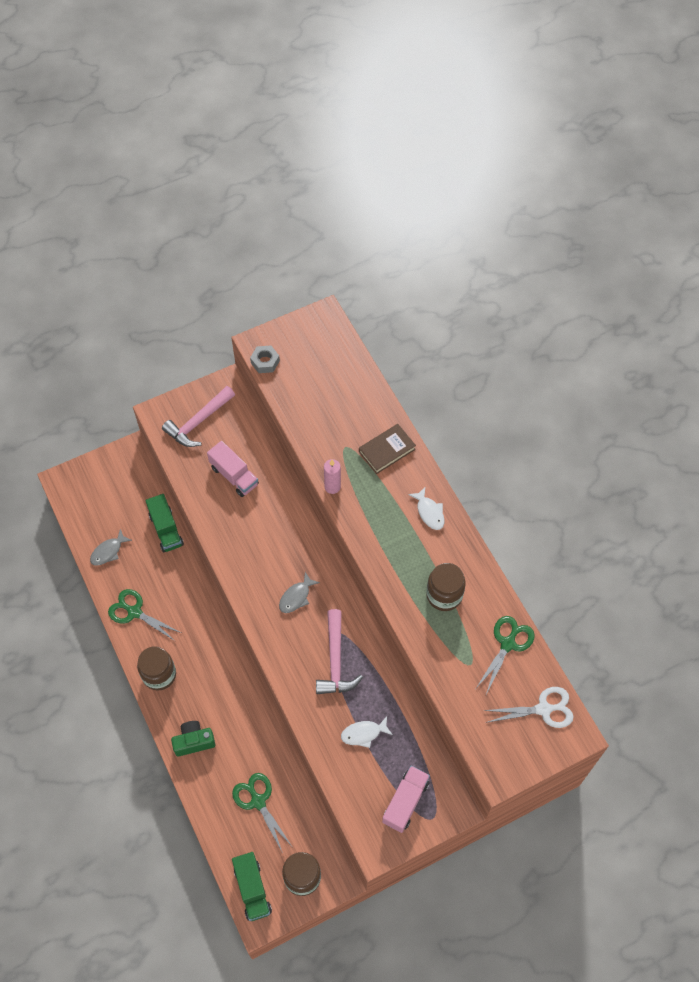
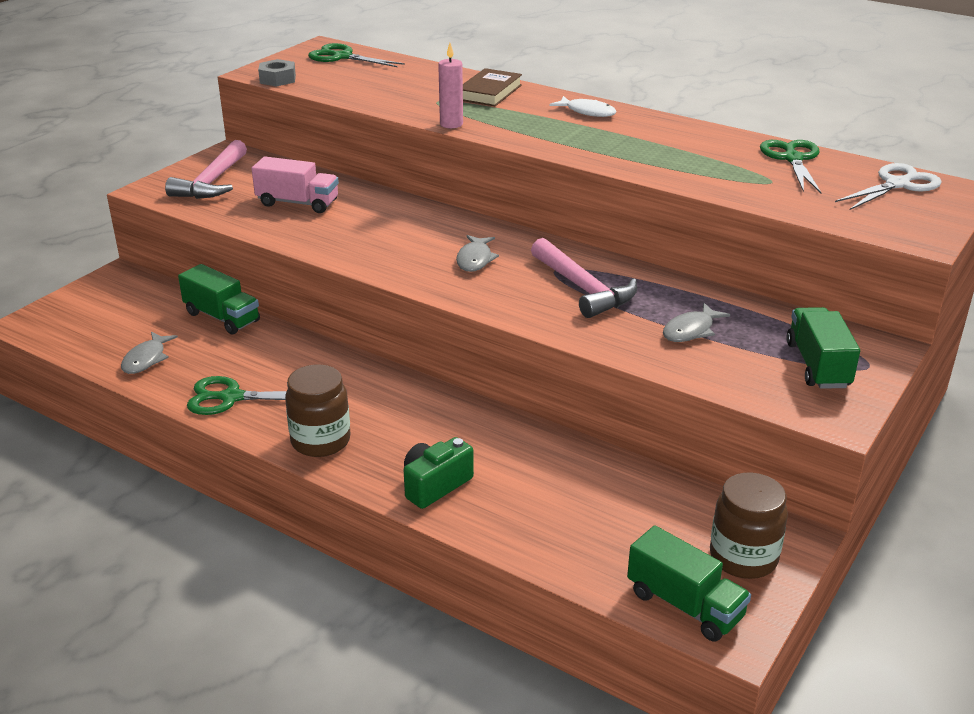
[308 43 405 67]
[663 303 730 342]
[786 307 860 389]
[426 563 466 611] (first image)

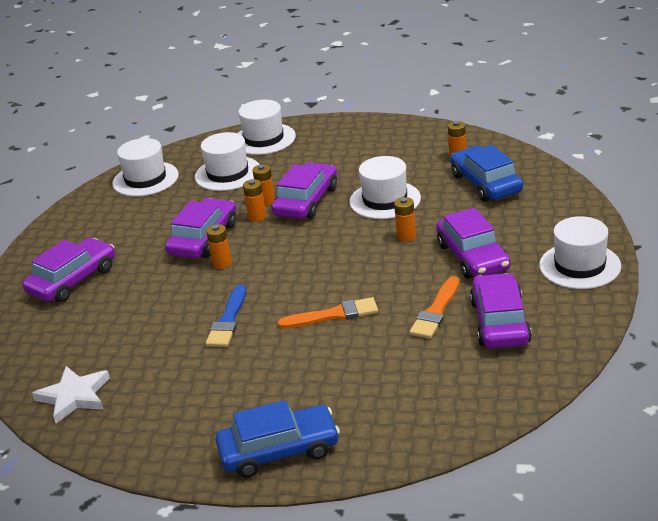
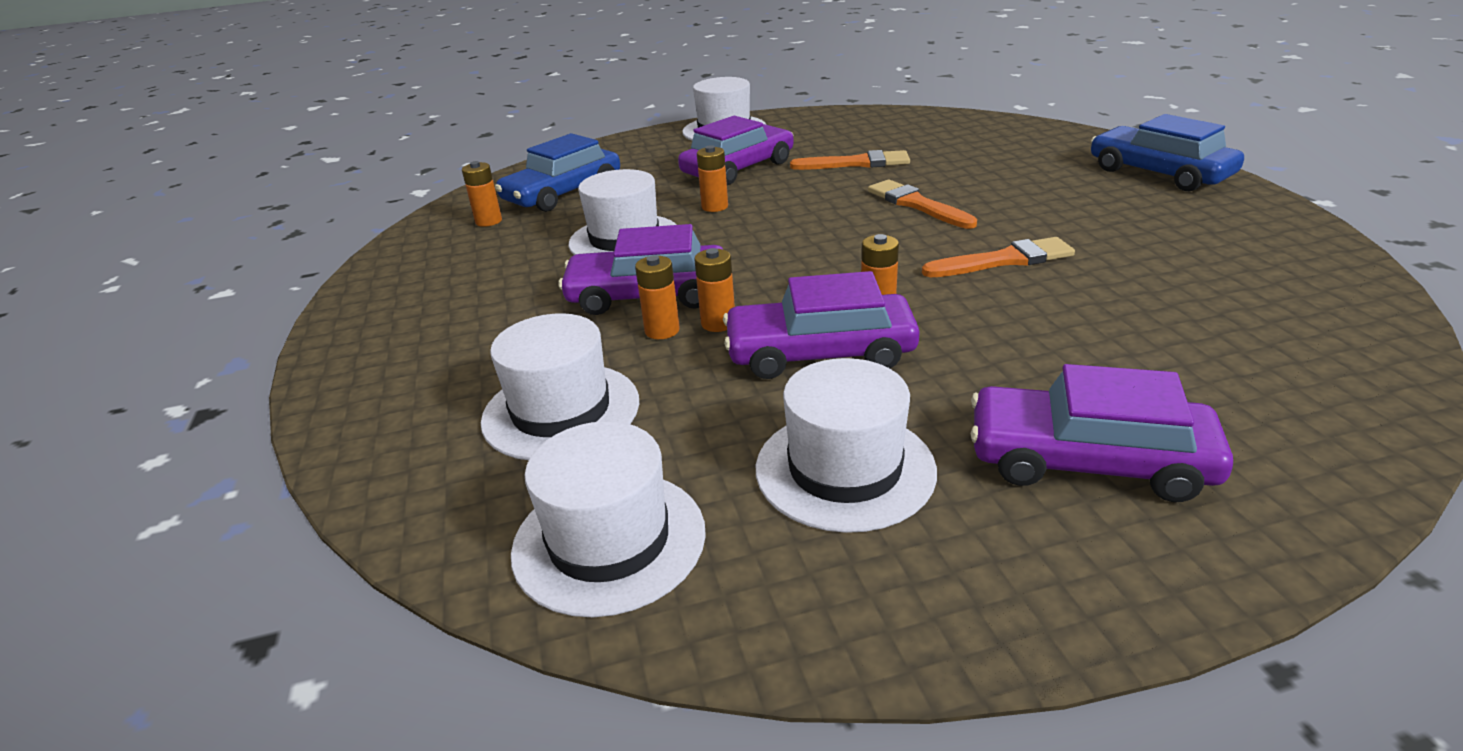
[756 358 937 533]
[922 237 1075 277]
[32 366 110 424] (first image)
[470 273 532 349] (first image)

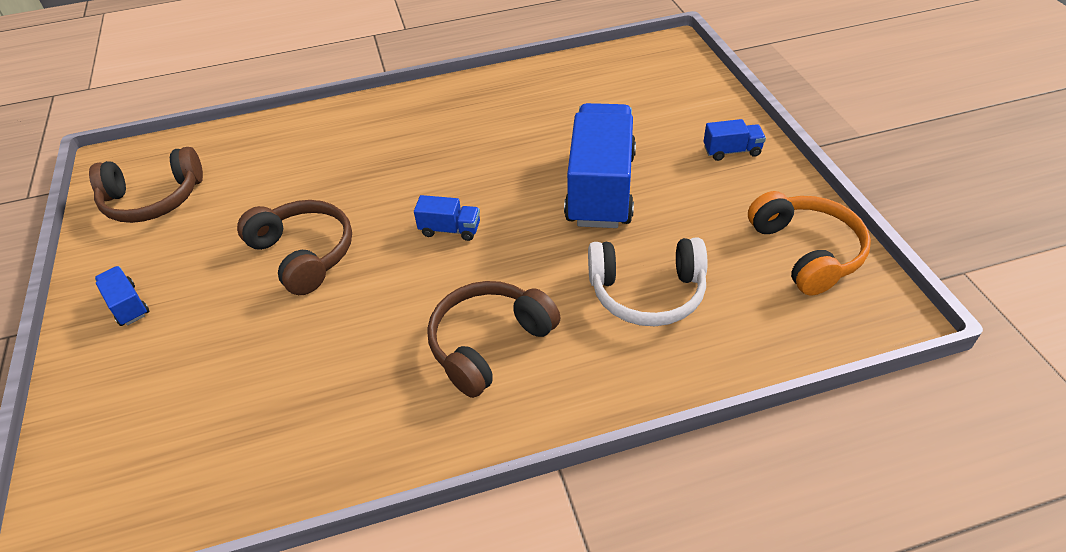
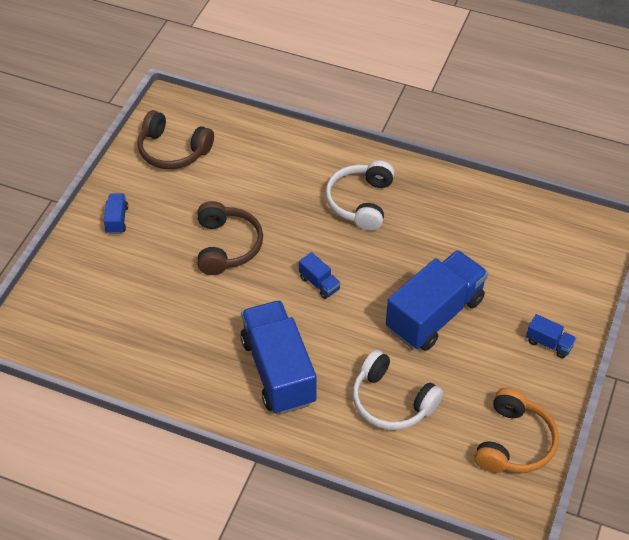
[240 300 316 415]
[325 160 395 231]

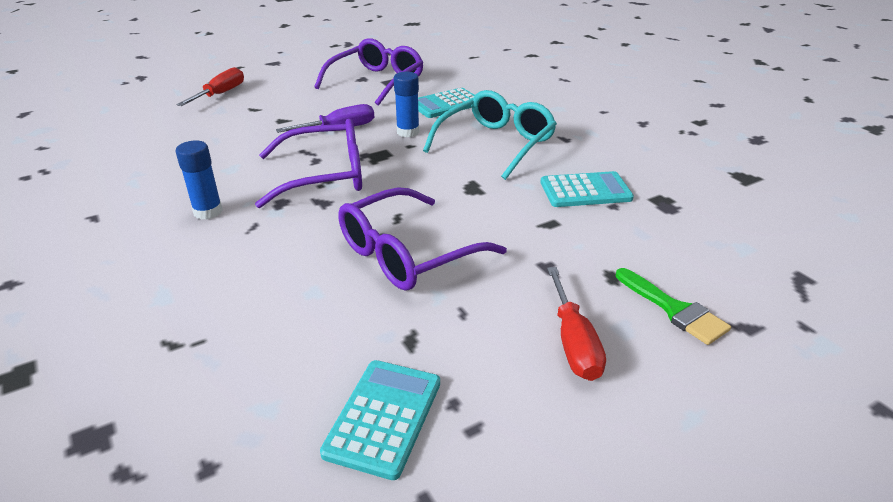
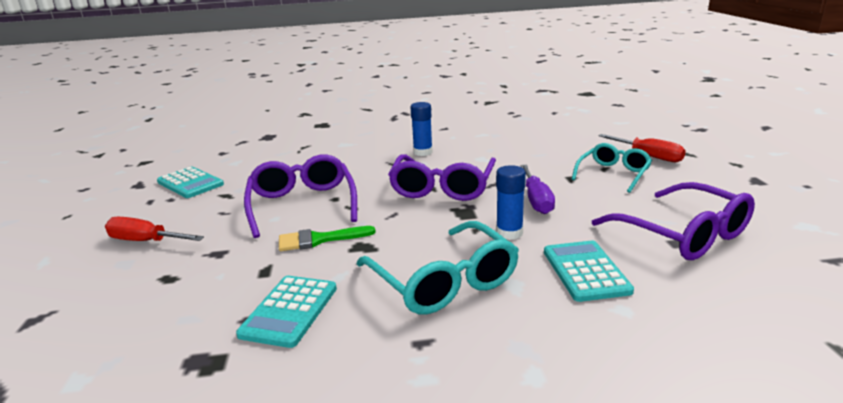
[279 226 376 251]
[572 143 652 193]

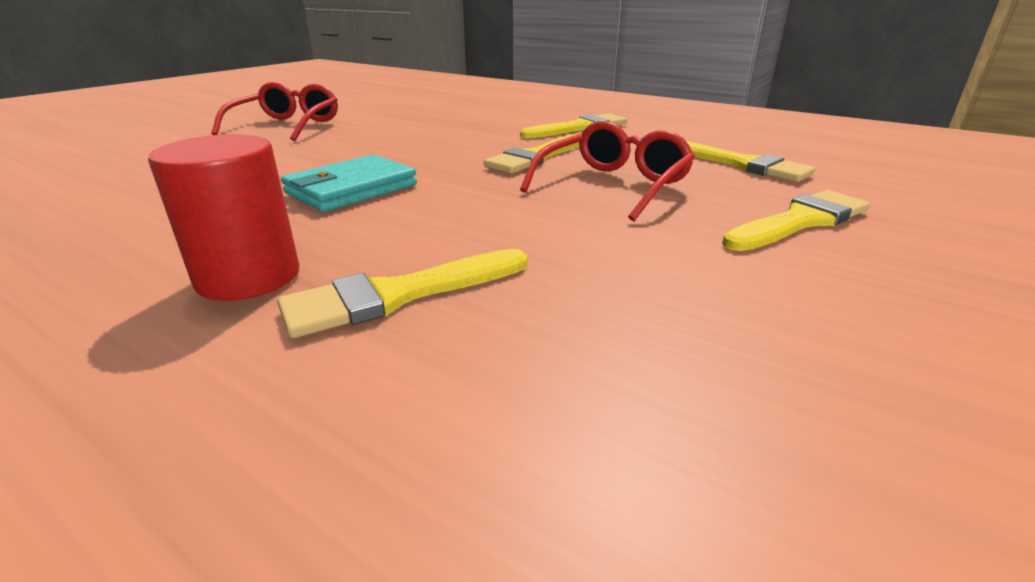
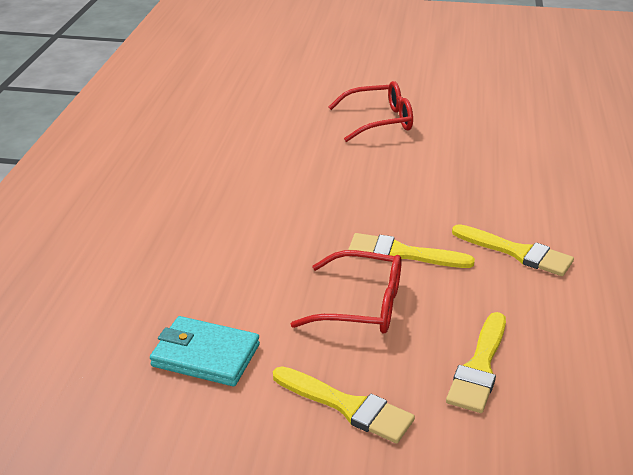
[150 316 260 386]
[148 134 299 301] (first image)
[277 249 528 338] (first image)

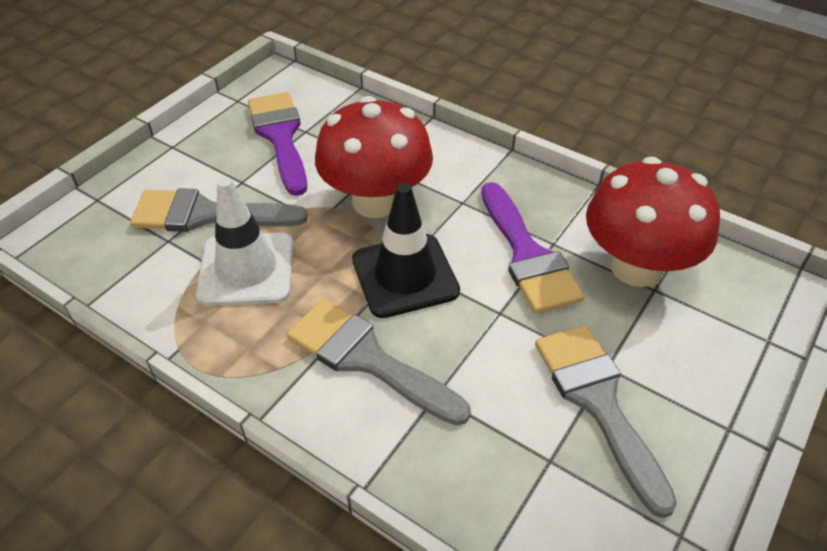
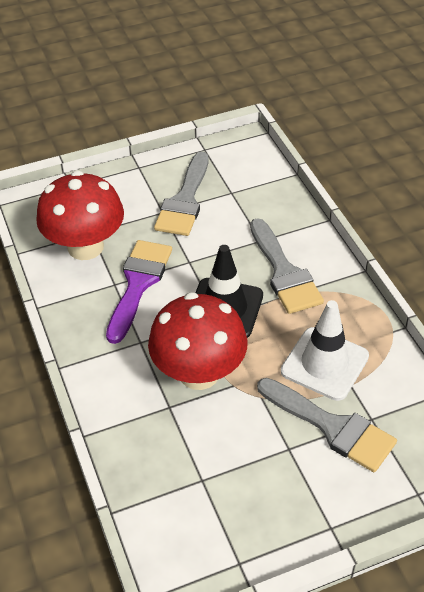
[248 92 307 196] (first image)

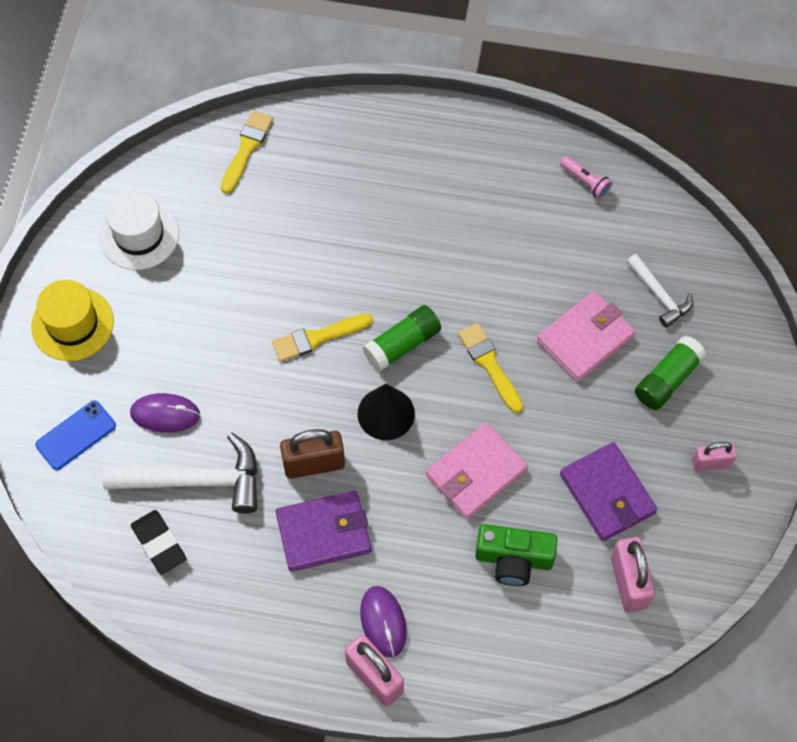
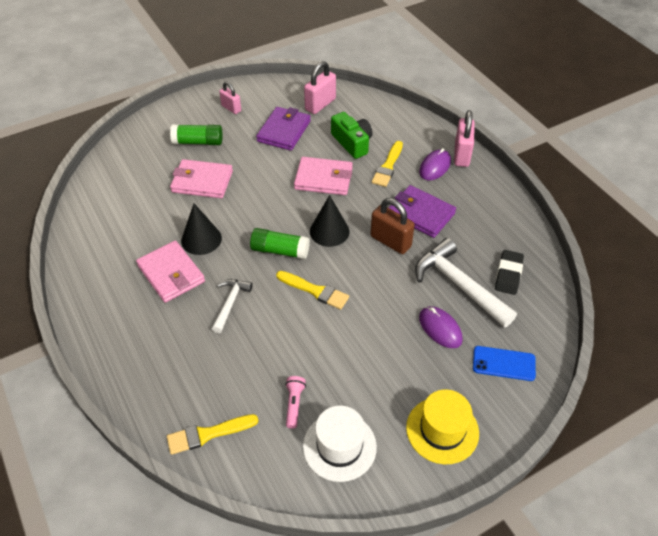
[136 240 205 303]
[181 203 222 255]
[212 279 253 333]
[285 376 306 429]
[372 141 403 187]

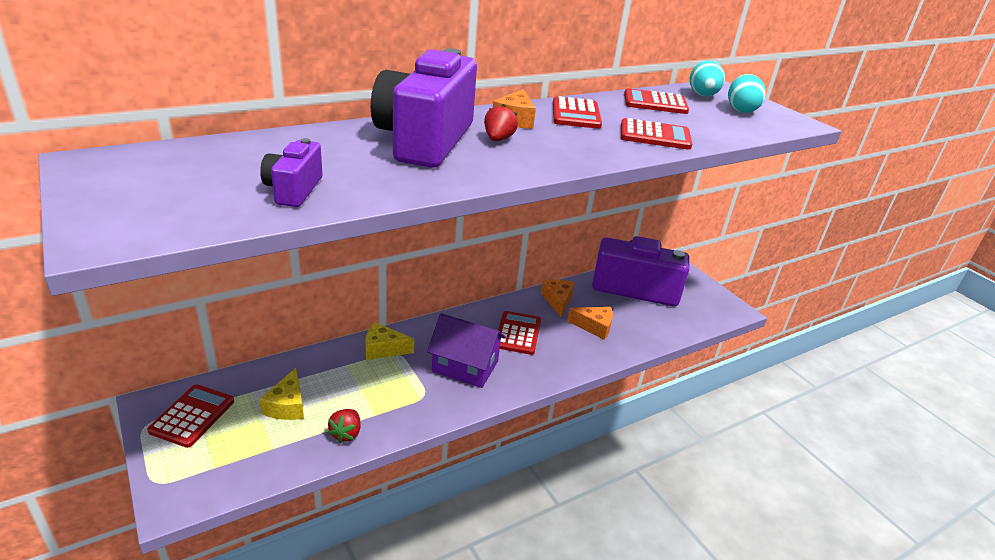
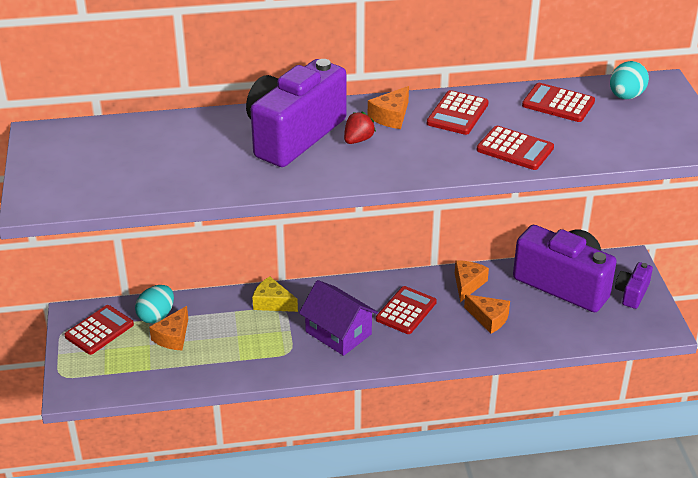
[135 285 174 323]
[149 306 188 350]
[615 262 653 309]
[328 409 361 443] (first image)

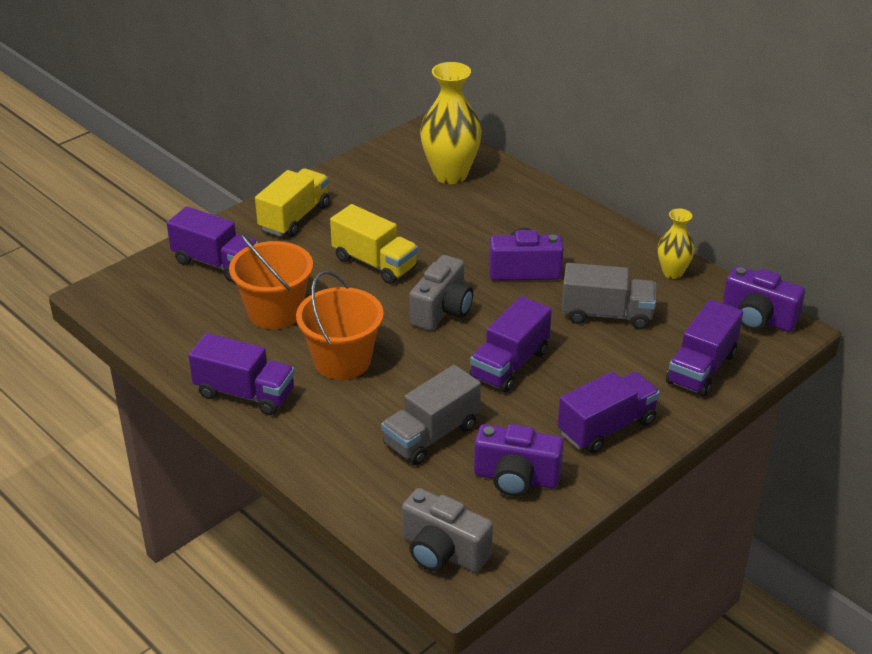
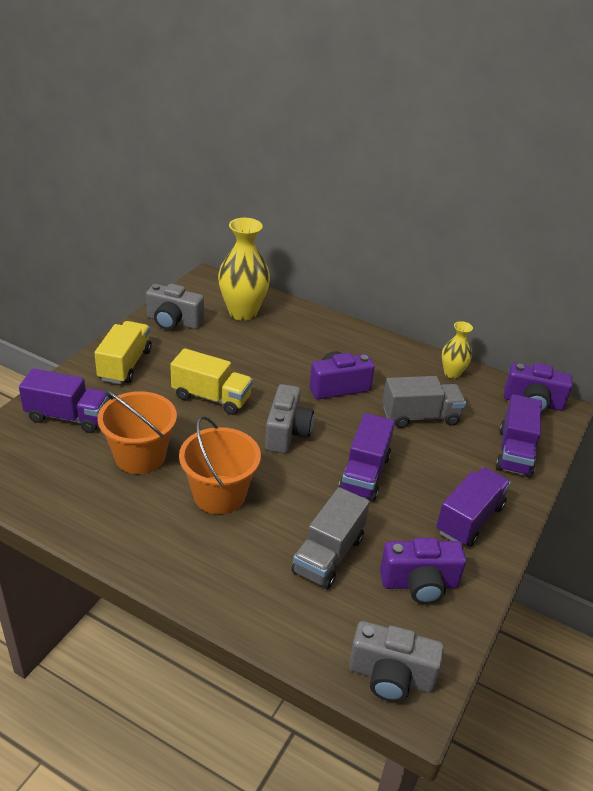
[146 284 204 330]
[188 333 295 415] (first image)

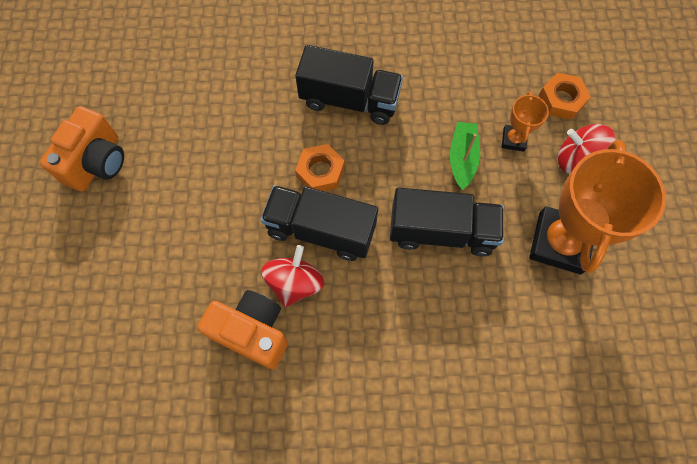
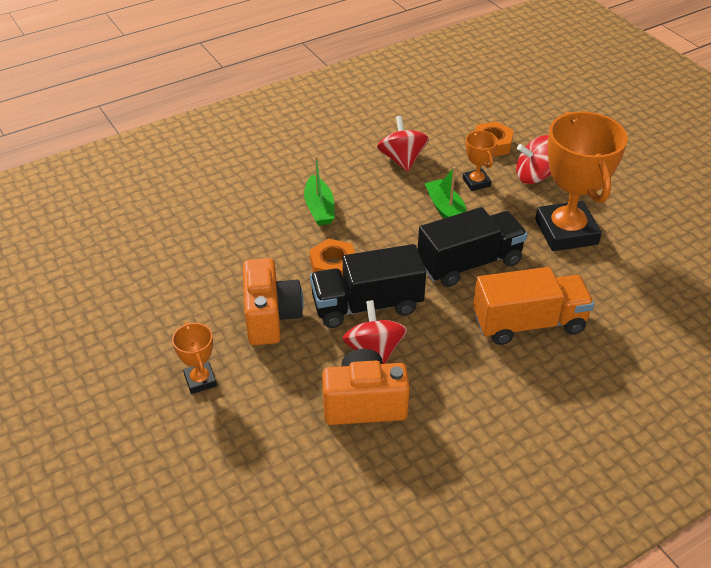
[172 322 217 394]
[243 258 304 345]
[304 155 335 226]
[377 116 429 172]
[473 267 594 345]

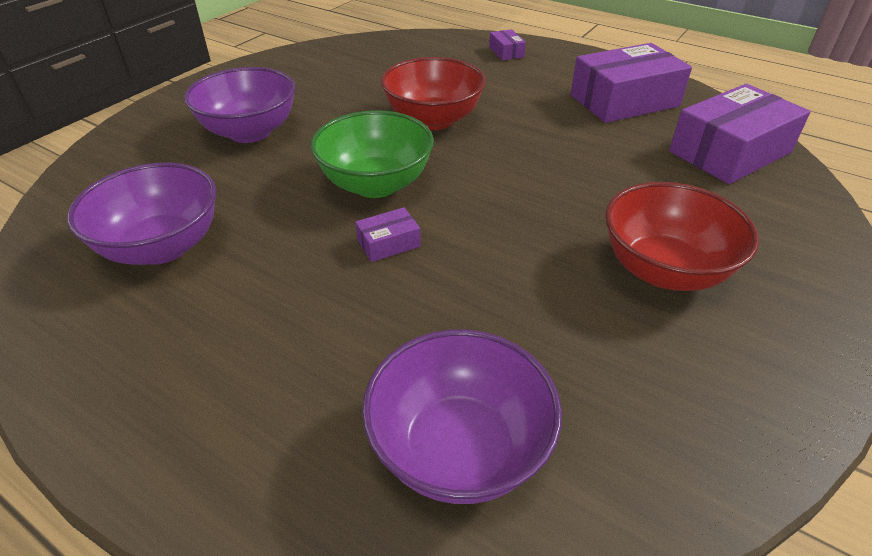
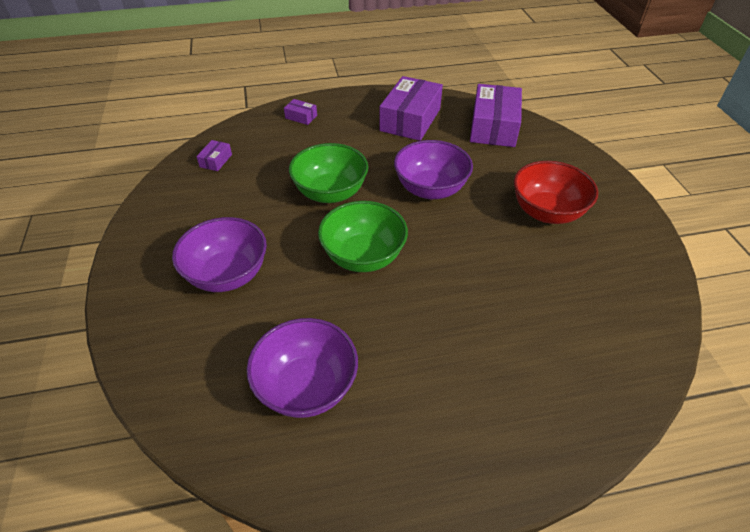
[196 140 232 171]
[289 143 368 203]
[394 140 473 199]

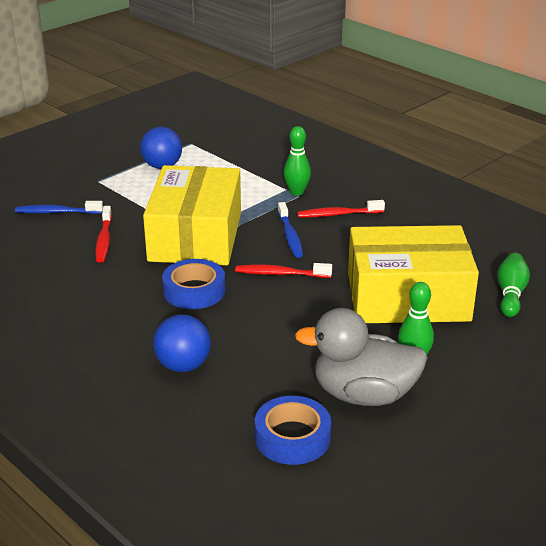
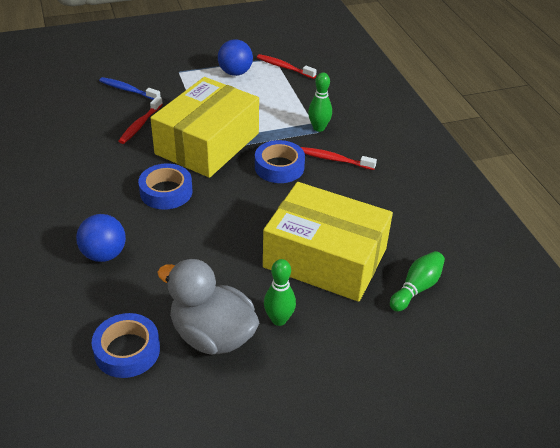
[255 140 305 183]
[257 54 317 79]

